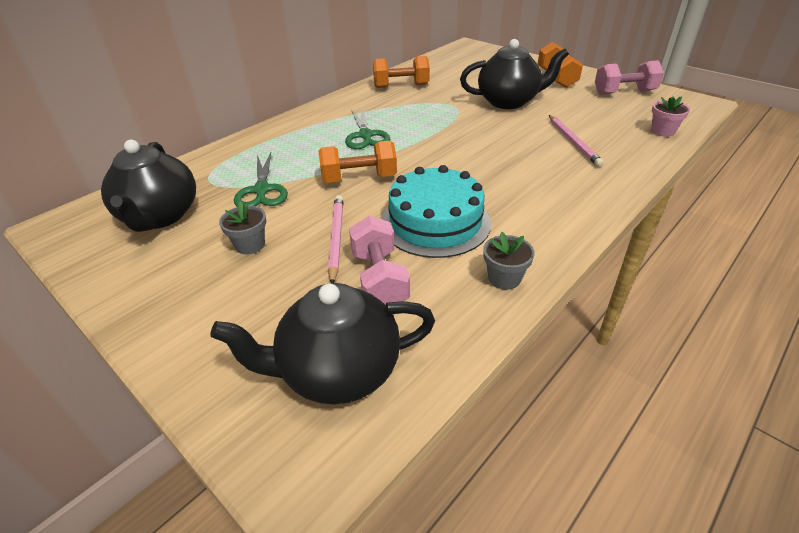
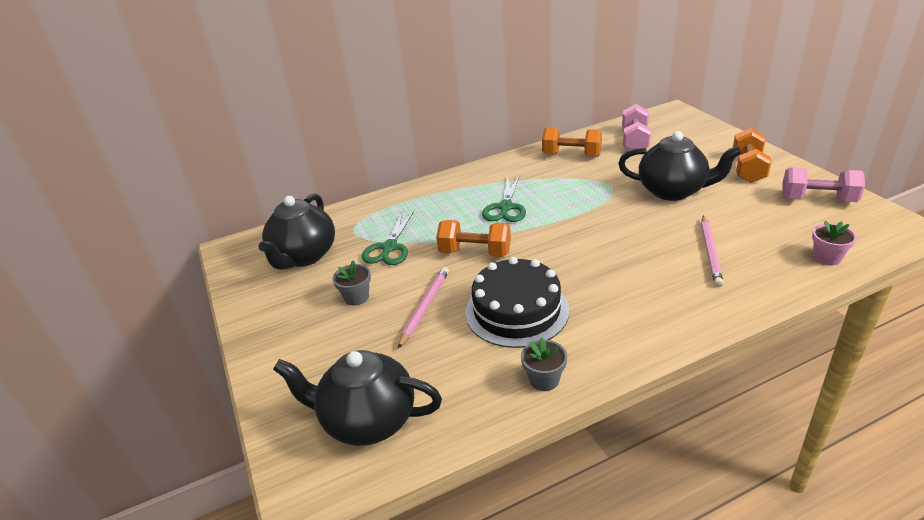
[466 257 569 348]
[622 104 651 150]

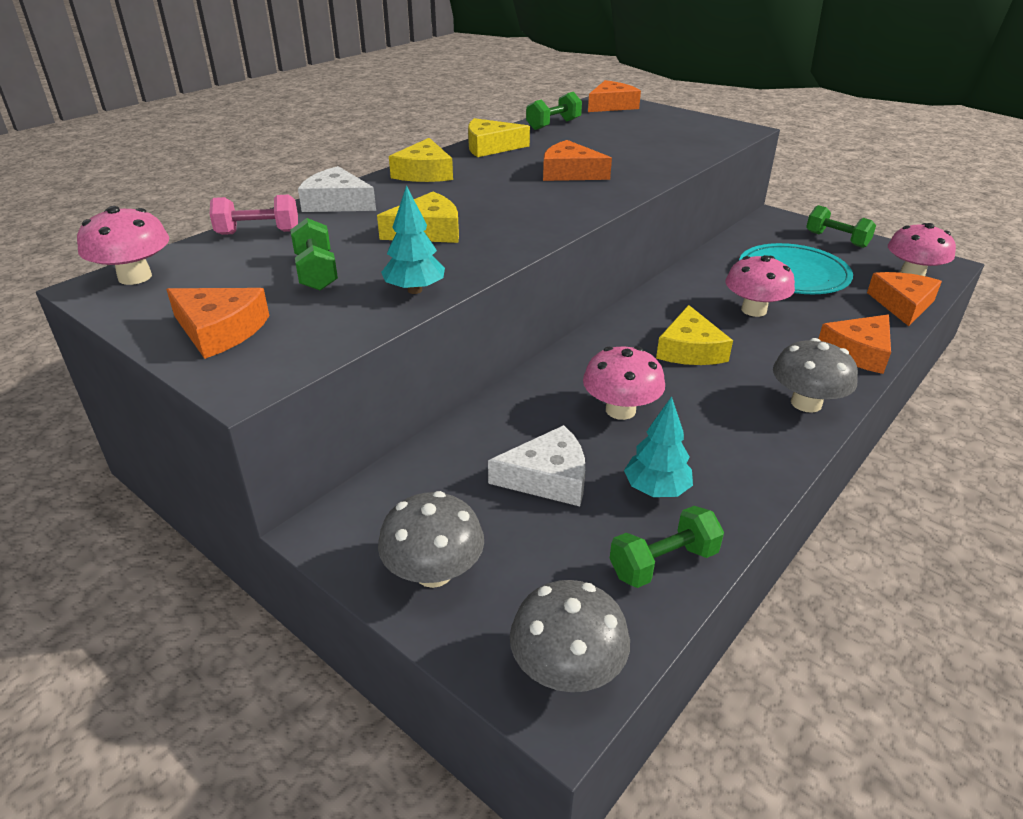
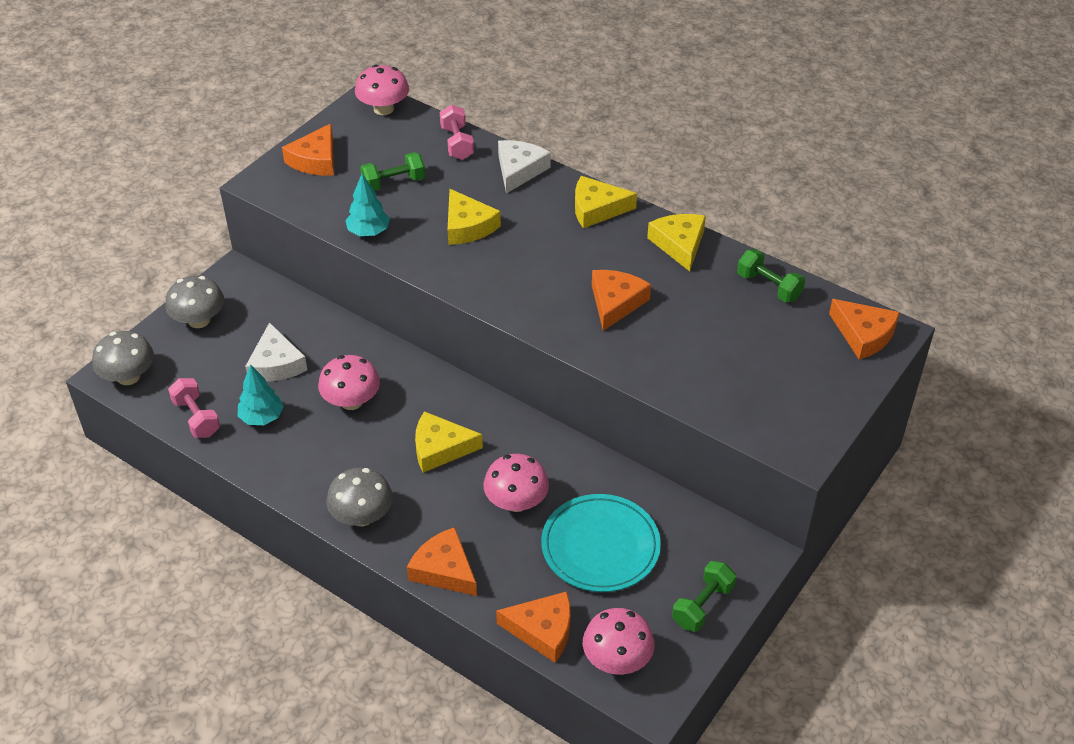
[168 378 220 438]

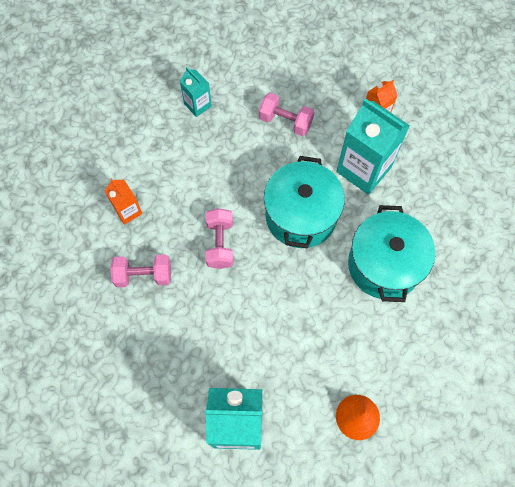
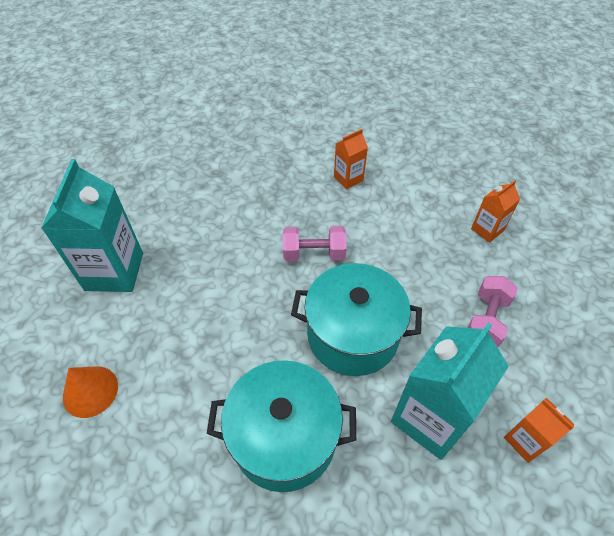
[471 180 520 243]
[110 254 171 287] (first image)

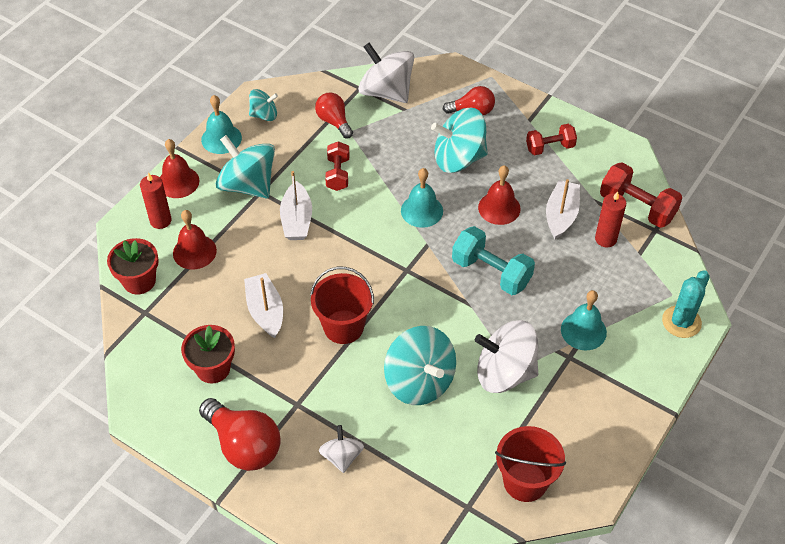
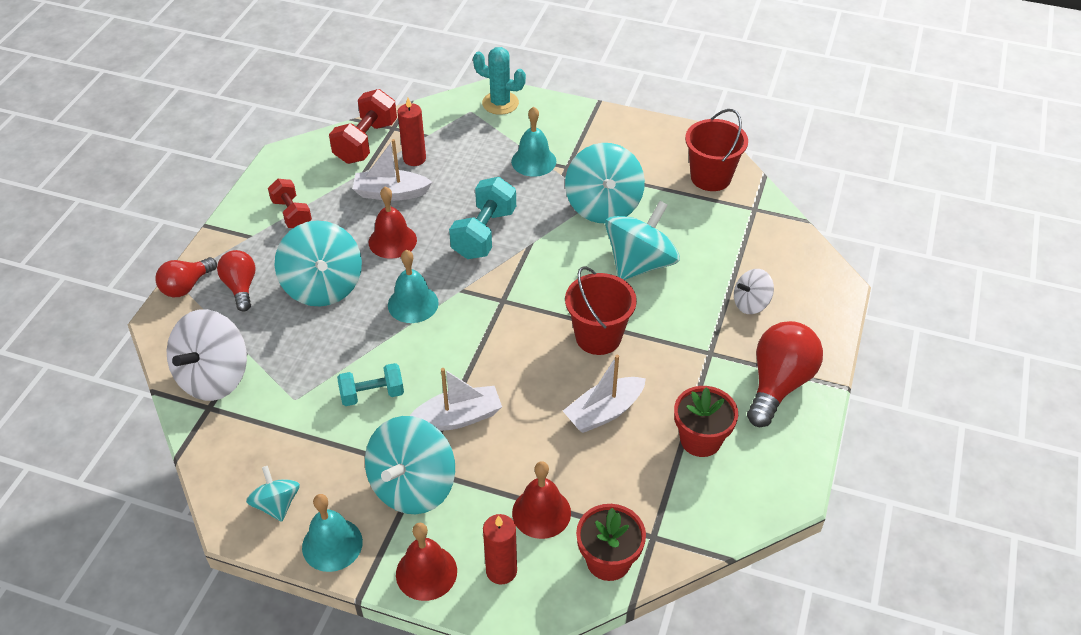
[155 257 217 297]
[337 363 404 406]
[565 143 645 223]

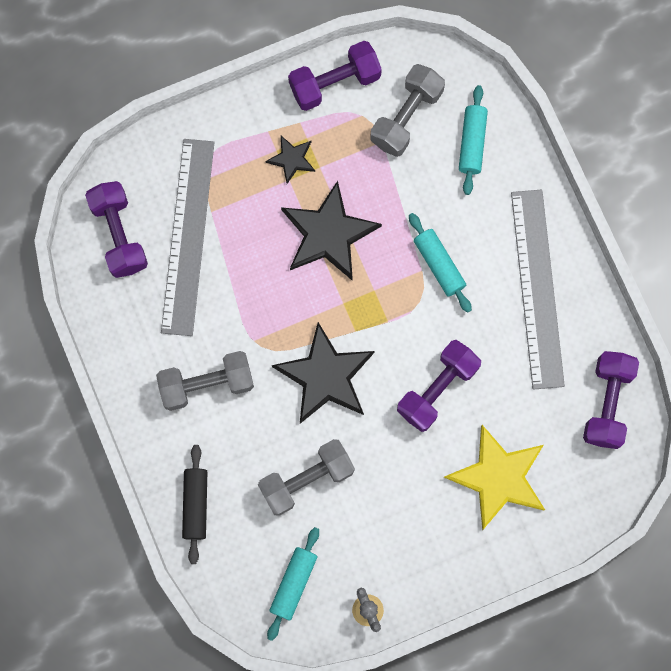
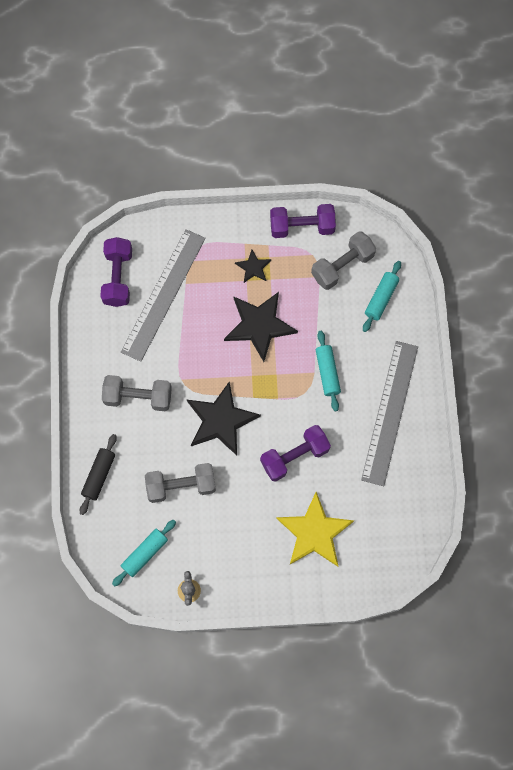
[583 351 639 449] (first image)

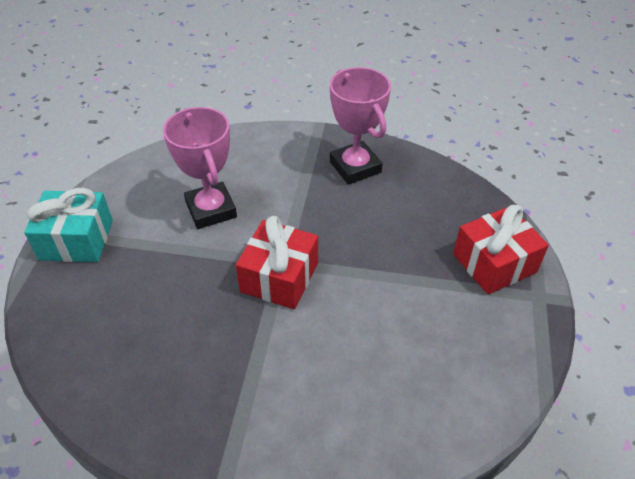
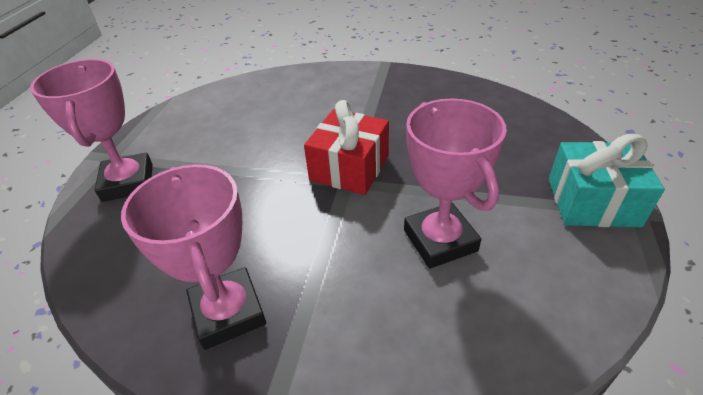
[30 59 153 202]

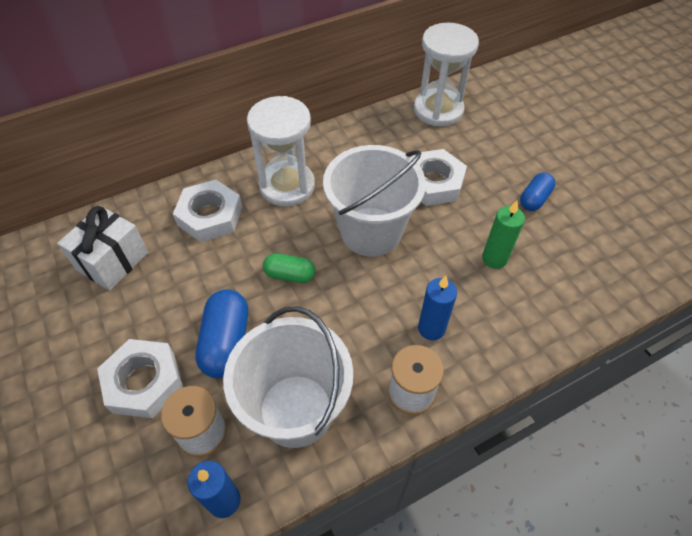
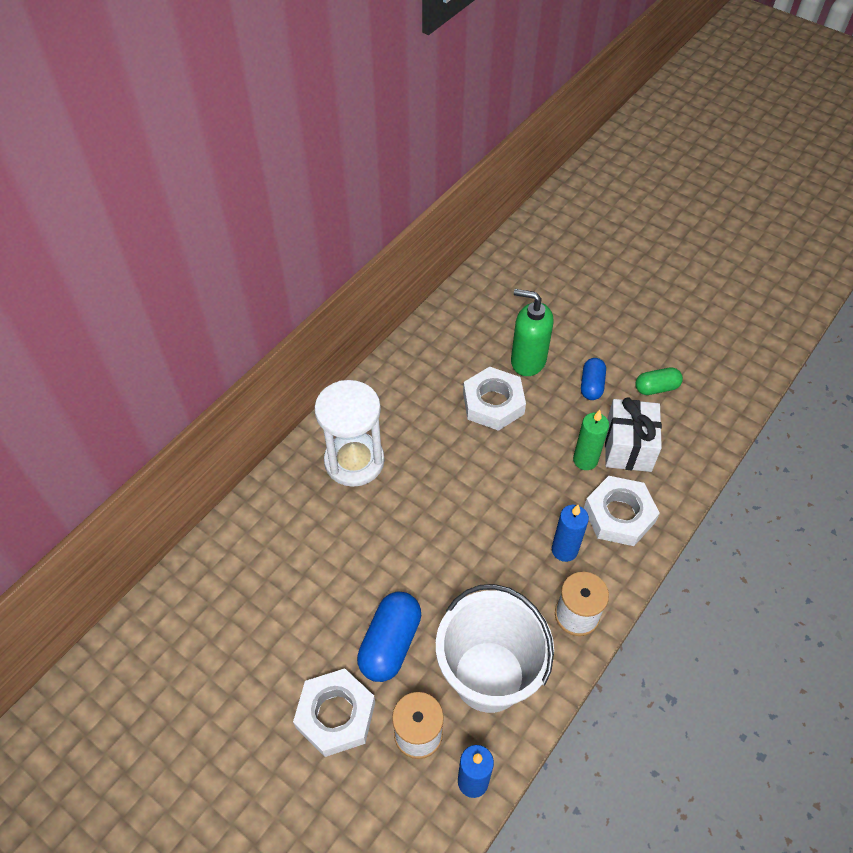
[357 592 421 682]
[511 289 553 376]
[584 476 660 546]
[605 397 662 472]
[635 367 683 395]
[323 145 426 257] (first image)
[414 23 479 127] (first image)

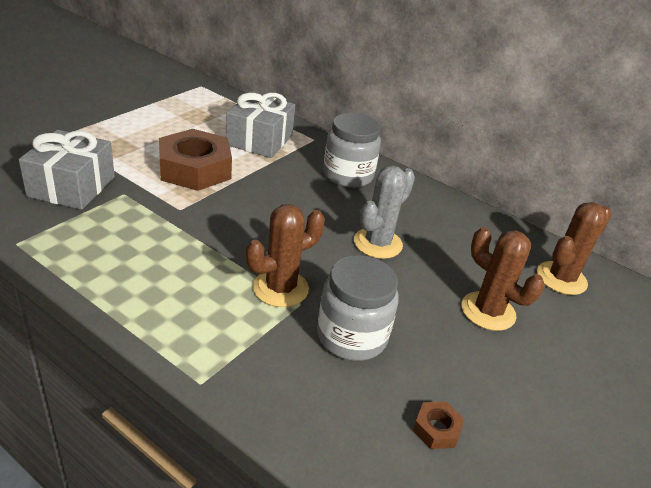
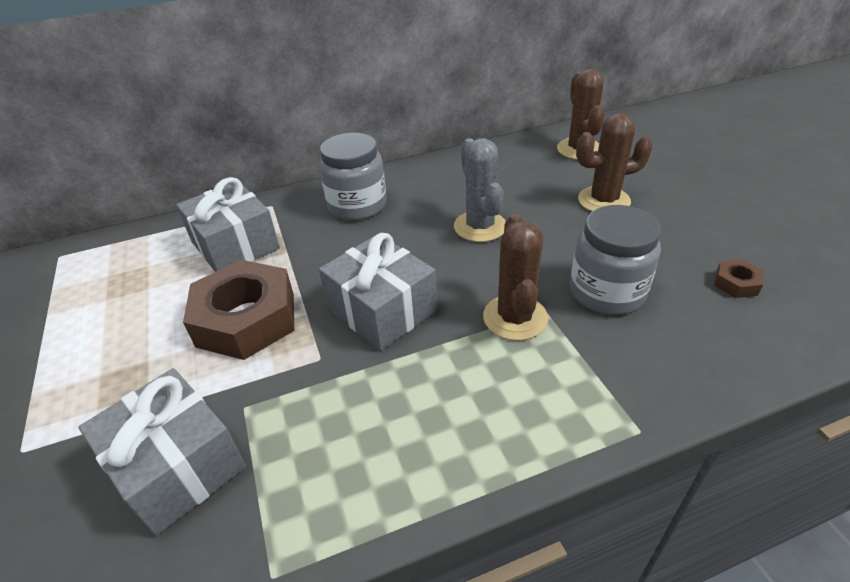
[319 233 437 351]

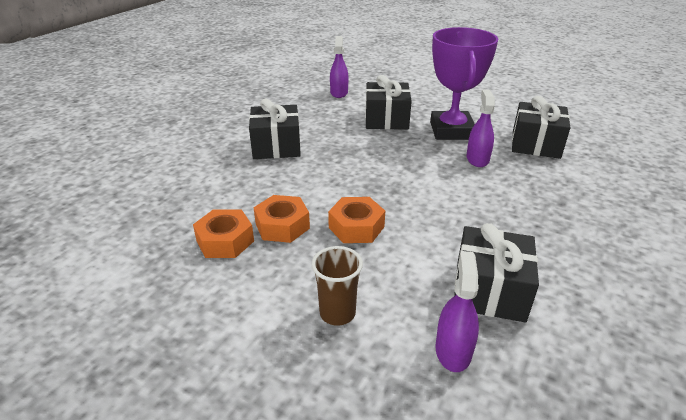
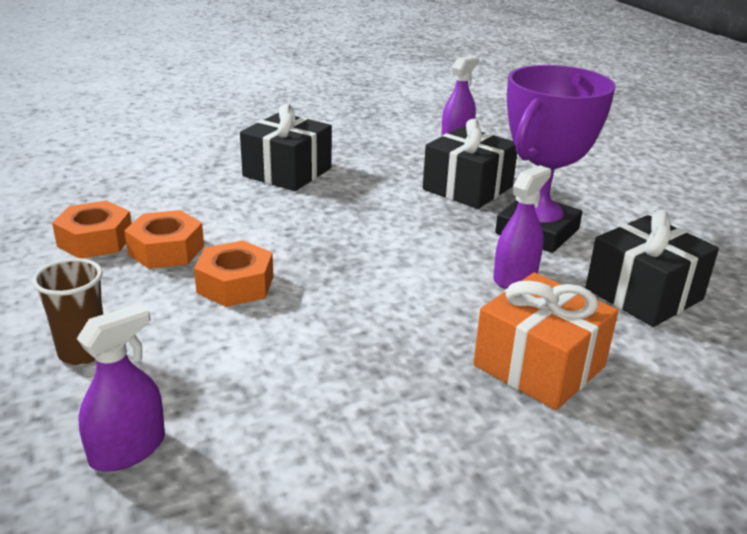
[473 273 618 410]
[454 223 539 322] (first image)

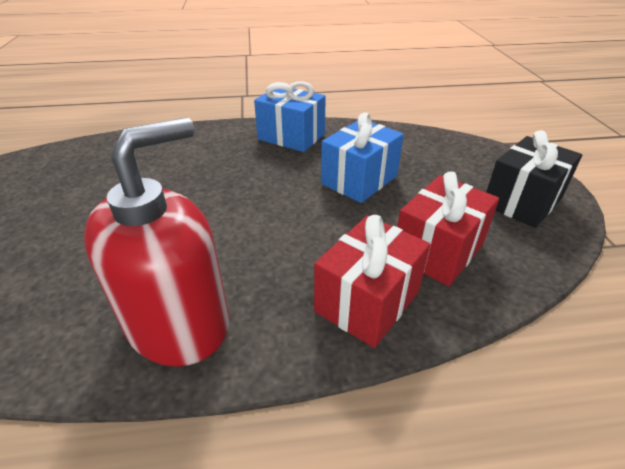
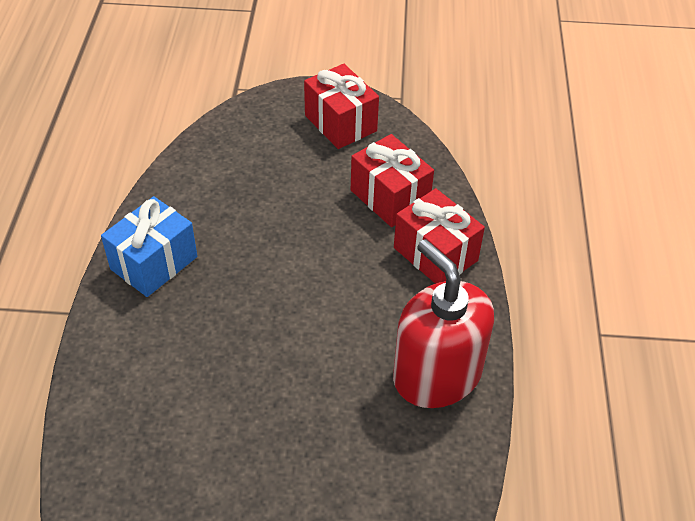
[304 64 379 149]
[321 112 404 203] (first image)

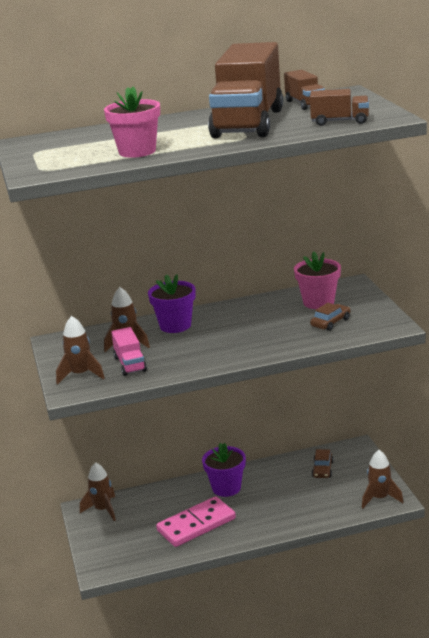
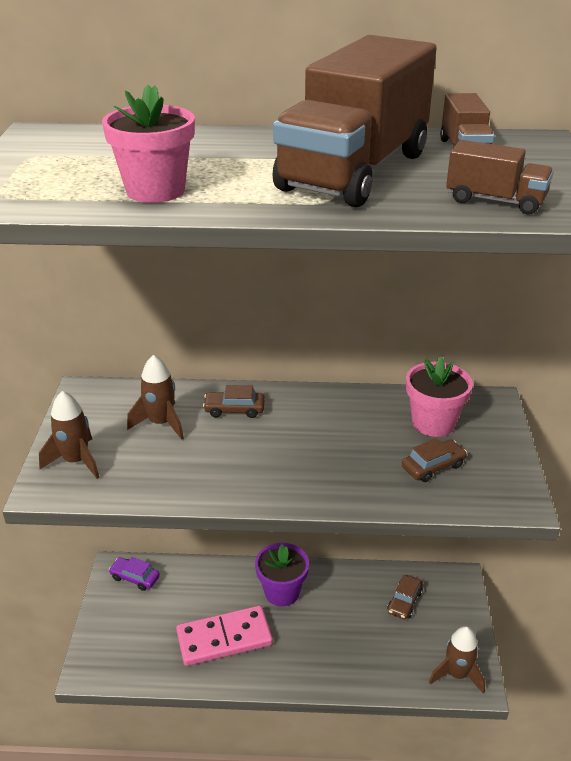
[109 557 160 591]
[203 385 265 418]
[111 327 147 376] (first image)

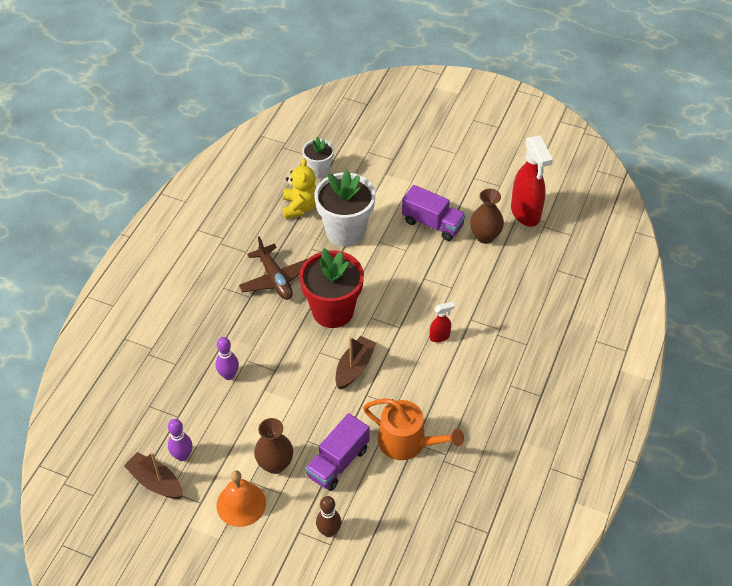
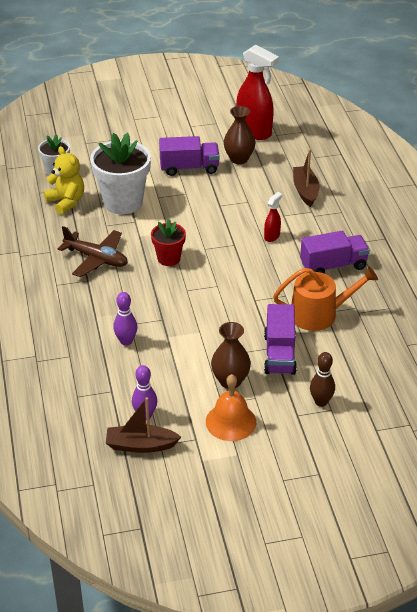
[151 219 186 266]
[293 149 319 207]
[300 231 370 274]

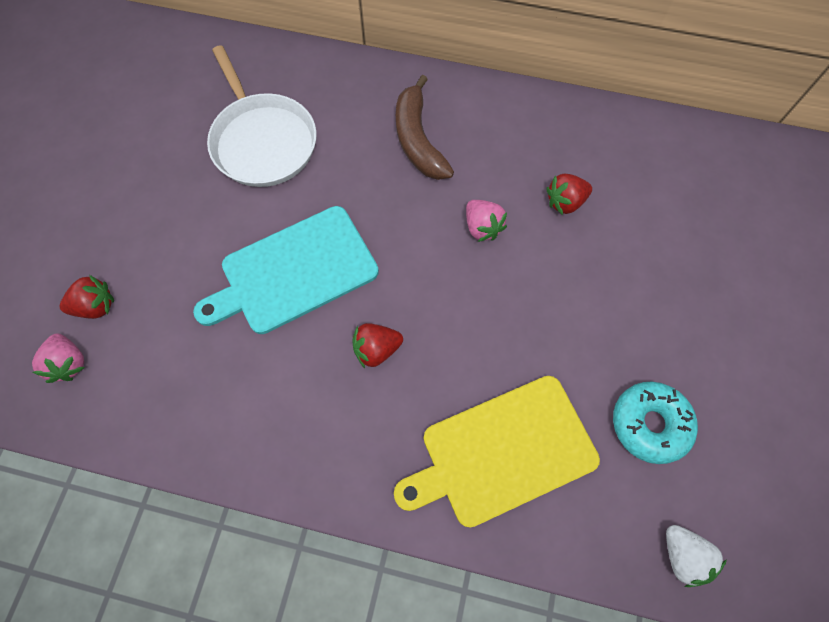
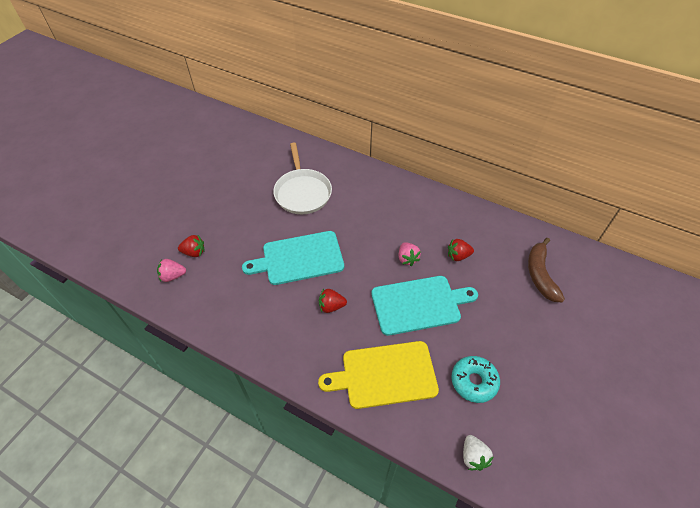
[157 259 186 282]
[371 276 478 336]
[528 237 565 302]

